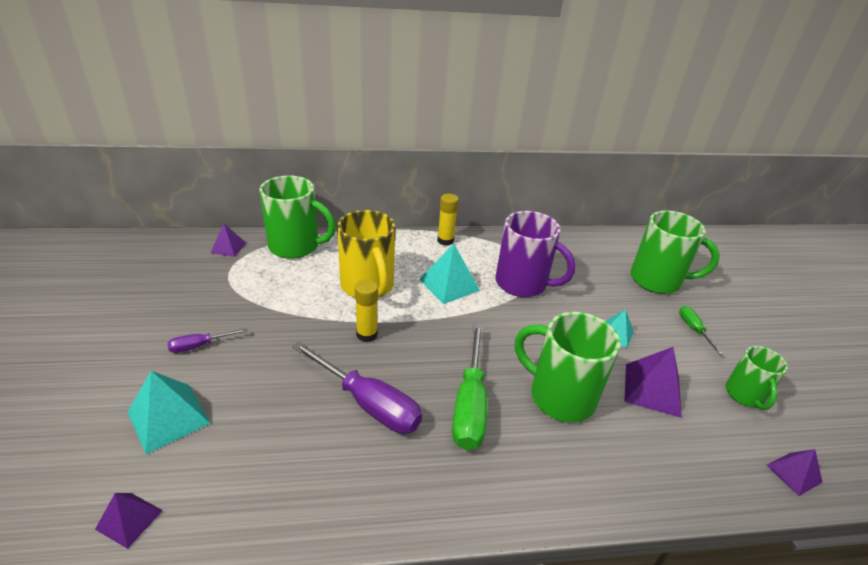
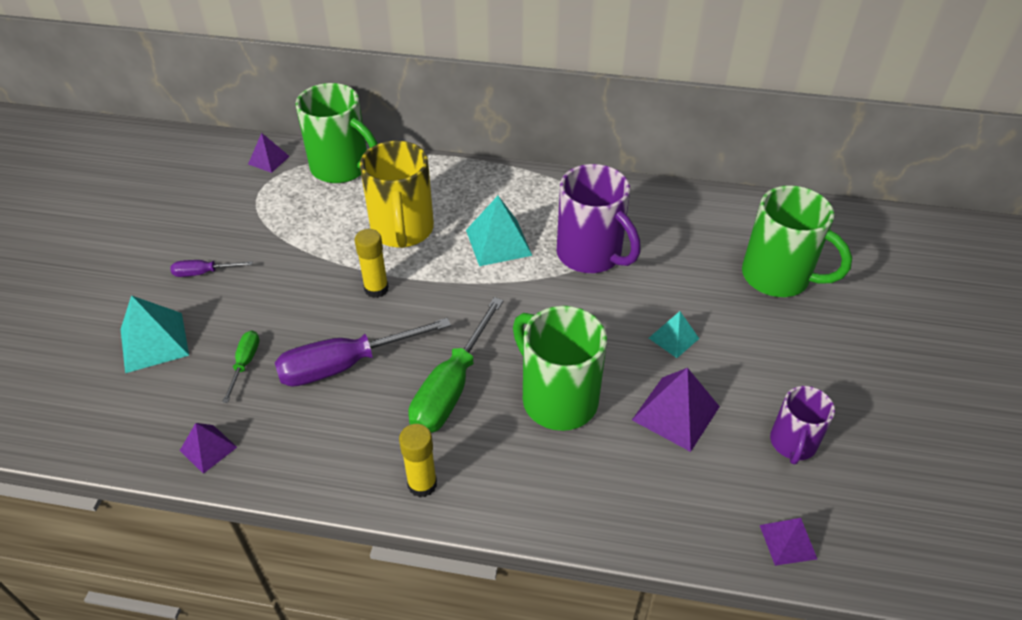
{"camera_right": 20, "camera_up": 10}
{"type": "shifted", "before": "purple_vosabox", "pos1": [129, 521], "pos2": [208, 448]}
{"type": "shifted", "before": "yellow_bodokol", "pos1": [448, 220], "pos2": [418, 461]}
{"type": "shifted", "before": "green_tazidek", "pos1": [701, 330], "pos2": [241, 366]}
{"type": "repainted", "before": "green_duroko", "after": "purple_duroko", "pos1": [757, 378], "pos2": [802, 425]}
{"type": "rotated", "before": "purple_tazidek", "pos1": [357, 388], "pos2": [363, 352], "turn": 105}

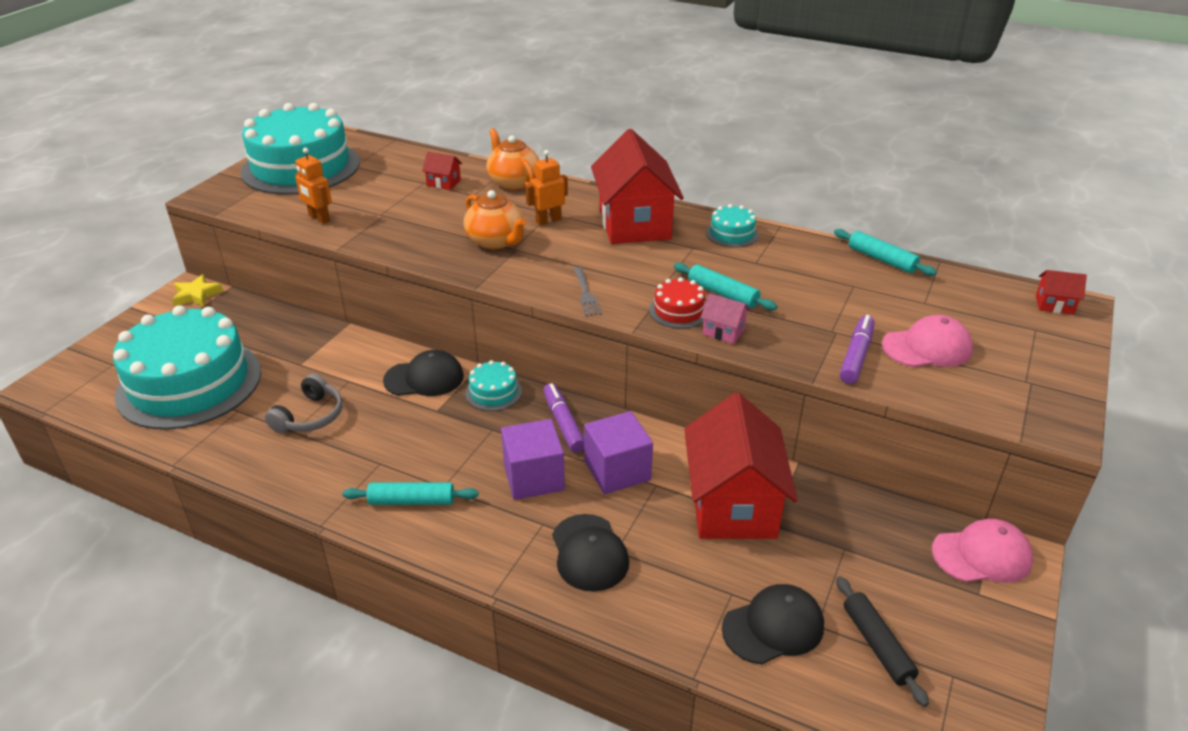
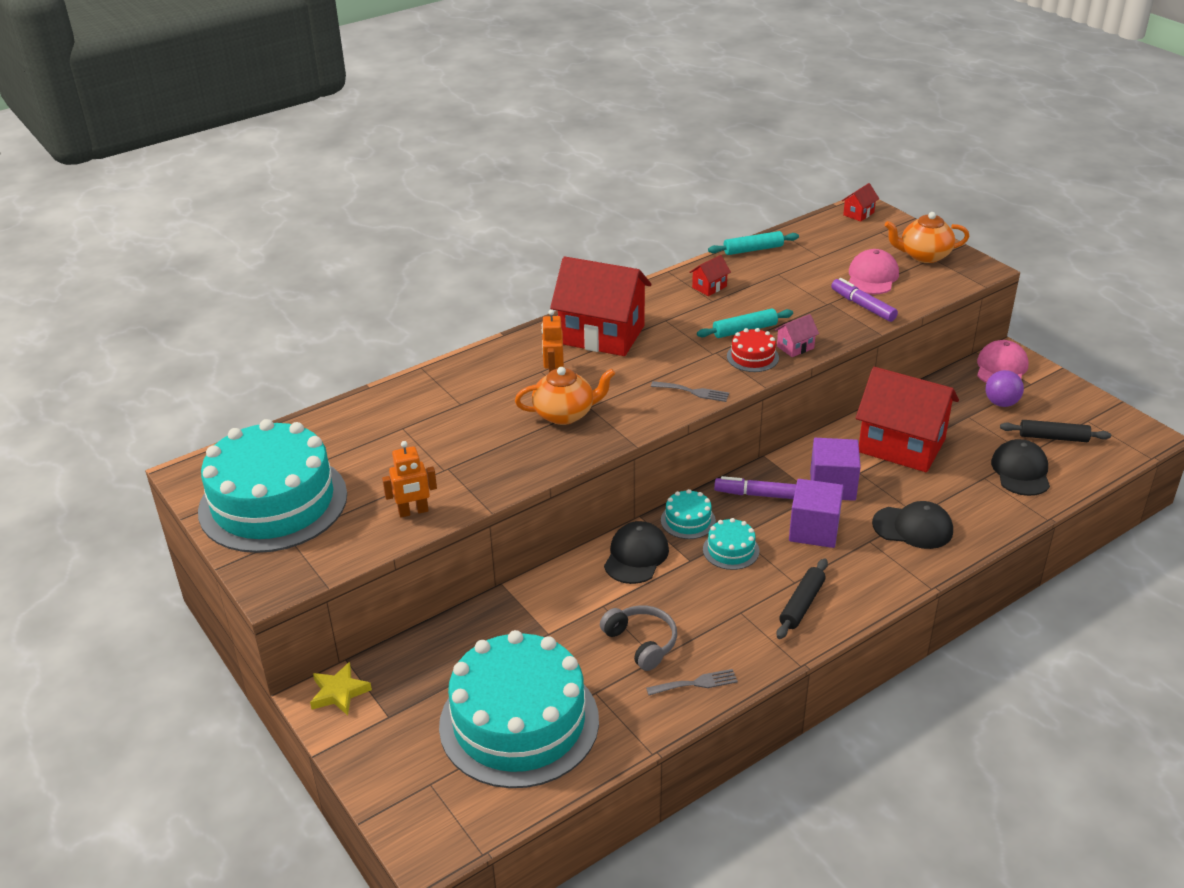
{"camera_right": -60, "camera_up": 0}
{"type": "new", "after": "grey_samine", "pos2": [692, 682]}
{"type": "new", "after": "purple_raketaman", "pos2": [1004, 388]}
{"type": "shifted", "before": "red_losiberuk", "pos1": [442, 171], "pos2": [710, 275]}
{"type": "shifted", "before": "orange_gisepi", "pos1": [512, 159], "pos2": [926, 237]}
{"type": "shifted", "before": "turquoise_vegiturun", "pos1": [732, 226], "pos2": [731, 544]}
{"type": "repainted", "before": "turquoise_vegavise", "after": "black_vegavise", "pos1": [411, 494], "pos2": [802, 598]}

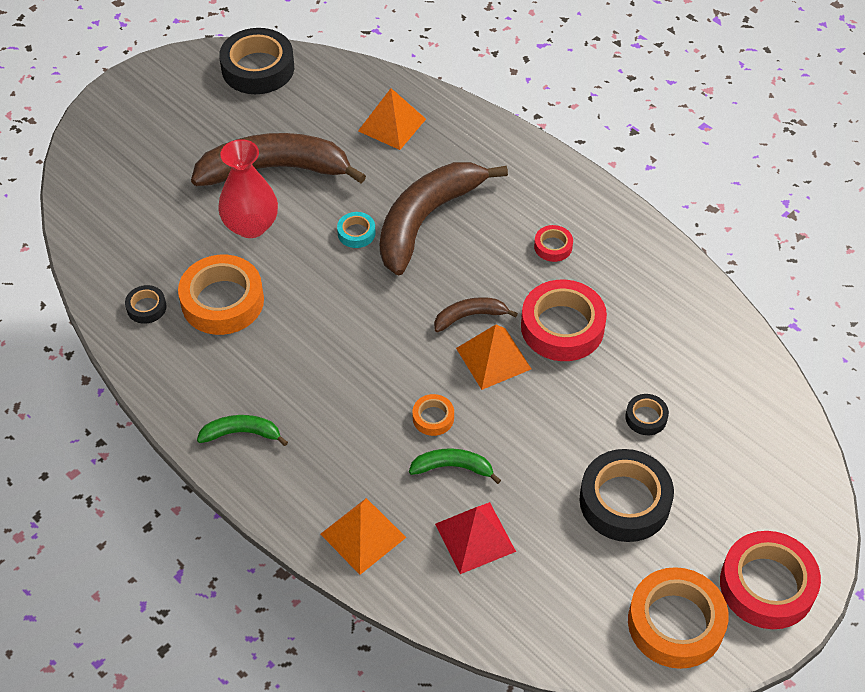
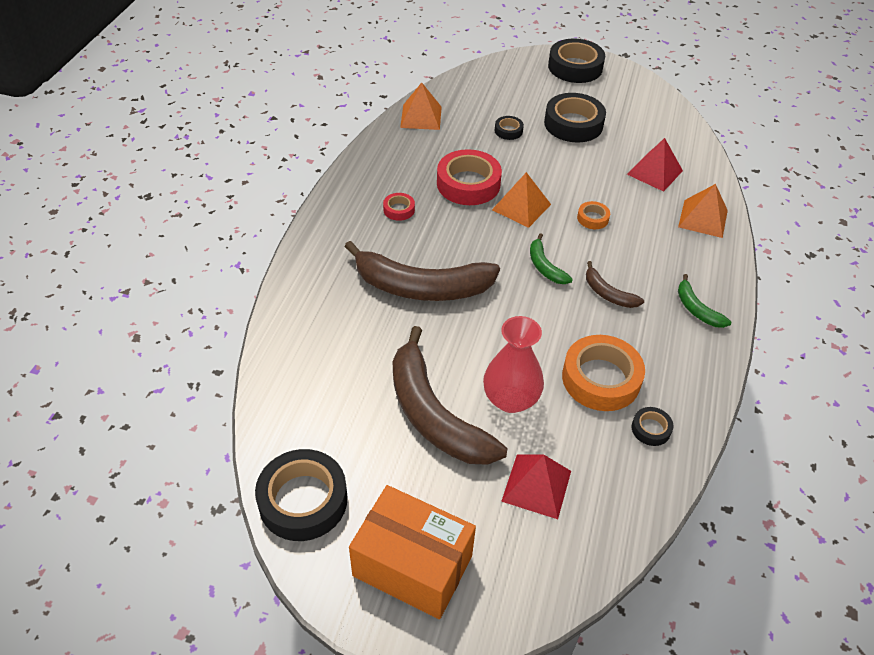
{"camera_right": -120, "camera_up": -5}
{"type": "gone", "before": "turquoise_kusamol", "pos1": [356, 230]}
{"type": "gone", "before": "orange_kusamol", "pos1": [678, 618]}
{"type": "new", "after": "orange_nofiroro", "pos2": [412, 552]}
{"type": "new", "after": "red_vosabox", "pos2": [536, 487]}
{"type": "shifted", "before": "orange_vosabox", "pos1": [392, 119], "pos2": [421, 106]}
{"type": "shifted", "before": "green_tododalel", "pos1": [455, 466], "pos2": [551, 258]}
{"type": "shifted", "before": "brown_tododalel", "pos1": [476, 314], "pos2": [615, 284]}
{"type": "repainted", "before": "red_kusamol", "after": "black_kusamol", "pos1": [770, 580], "pos2": [576, 61]}

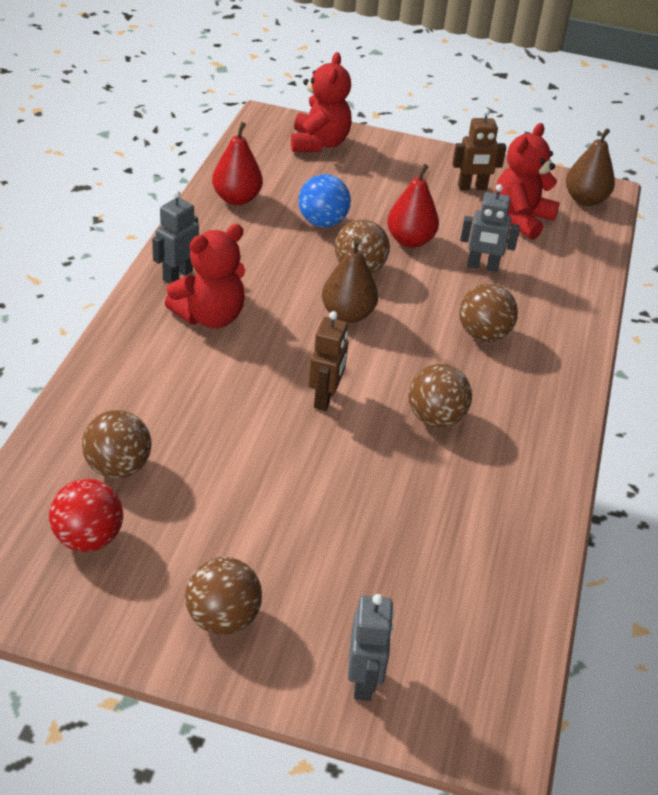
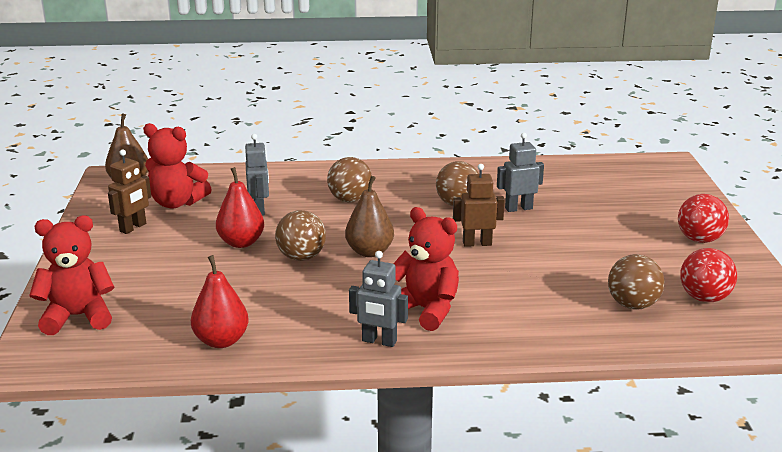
{"camera_right": -105, "camera_up": -15}
{"type": "gone", "before": "blue_raketaman", "pos1": [324, 200]}
{"type": "shifted", "before": "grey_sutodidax", "pos1": [371, 647], "pos2": [520, 172]}
{"type": "repainted", "before": "brown_raketaman", "after": "red_raketaman", "pos1": [223, 596], "pos2": [703, 218]}
{"type": "rotated", "before": "brown_sutodidax", "pos1": [479, 149], "pos2": [129, 191], "turn": 60}

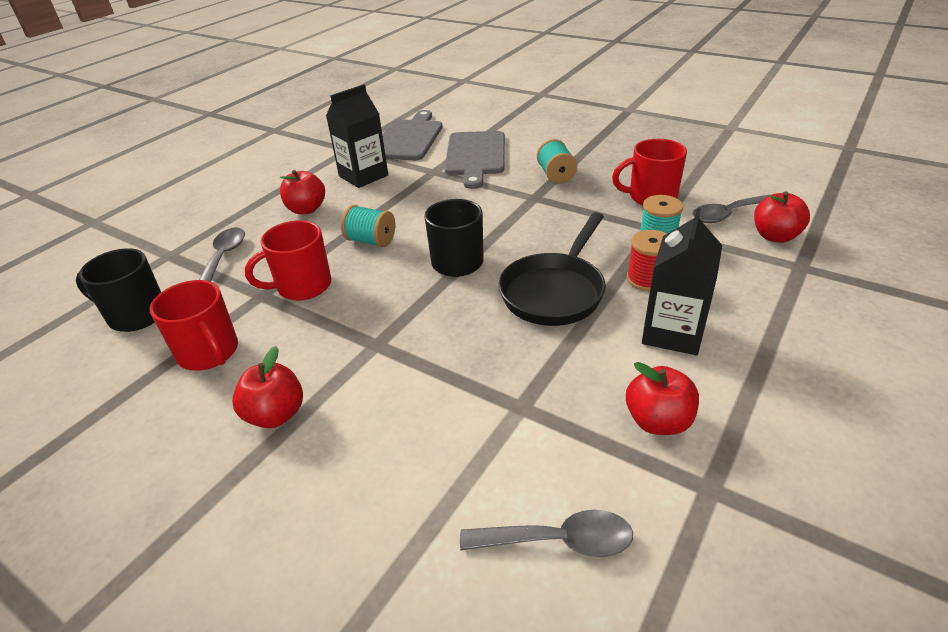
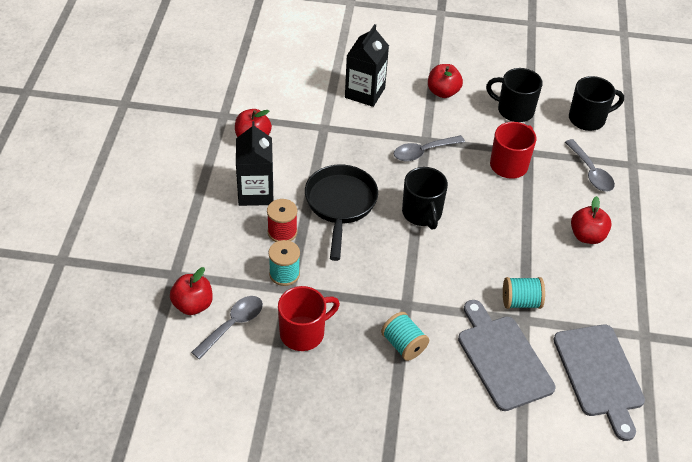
{"camera_right": 150, "camera_up": 10}
{"type": "shifted", "before": "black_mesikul", "pos1": [357, 136], "pos2": [367, 65]}
{"type": "shifted", "before": "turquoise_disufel", "pos1": [368, 226], "pos2": [524, 293]}
{"type": "shifted", "before": "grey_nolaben", "pos1": [546, 533], "pos2": [429, 148]}
{"type": "repainted", "before": "red_duroko", "after": "black_duroko", "pos1": [194, 325], "pos2": [514, 95]}

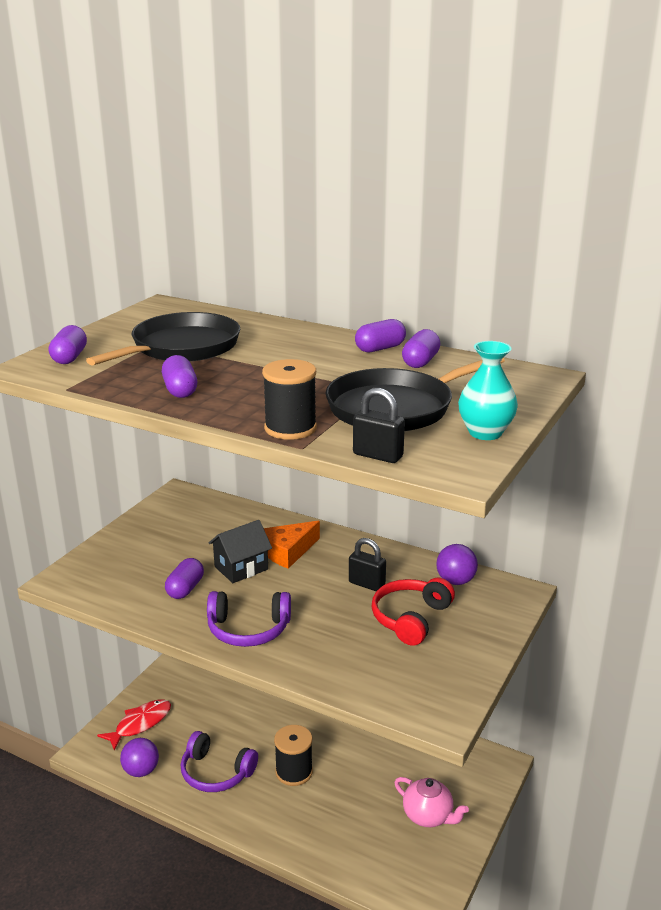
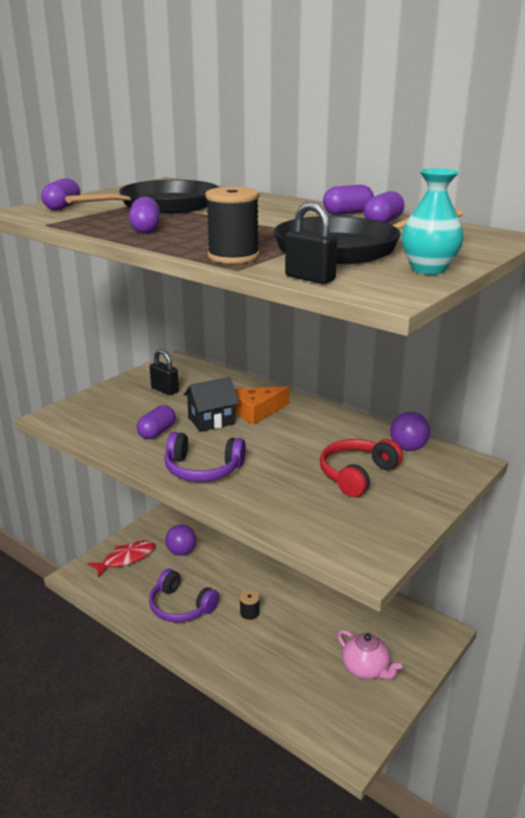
{"camera_right": 10, "camera_up": 0}
{"type": "shifted", "before": "purple_raketaman", "pos1": [139, 757], "pos2": [180, 540]}
{"type": "shifted", "before": "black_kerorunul", "pos1": [367, 564], "pos2": [164, 372]}
{"type": "scaled", "before": "black_disufel", "pos1": [293, 755], "pos2": [250, 606], "scale": 0.58}

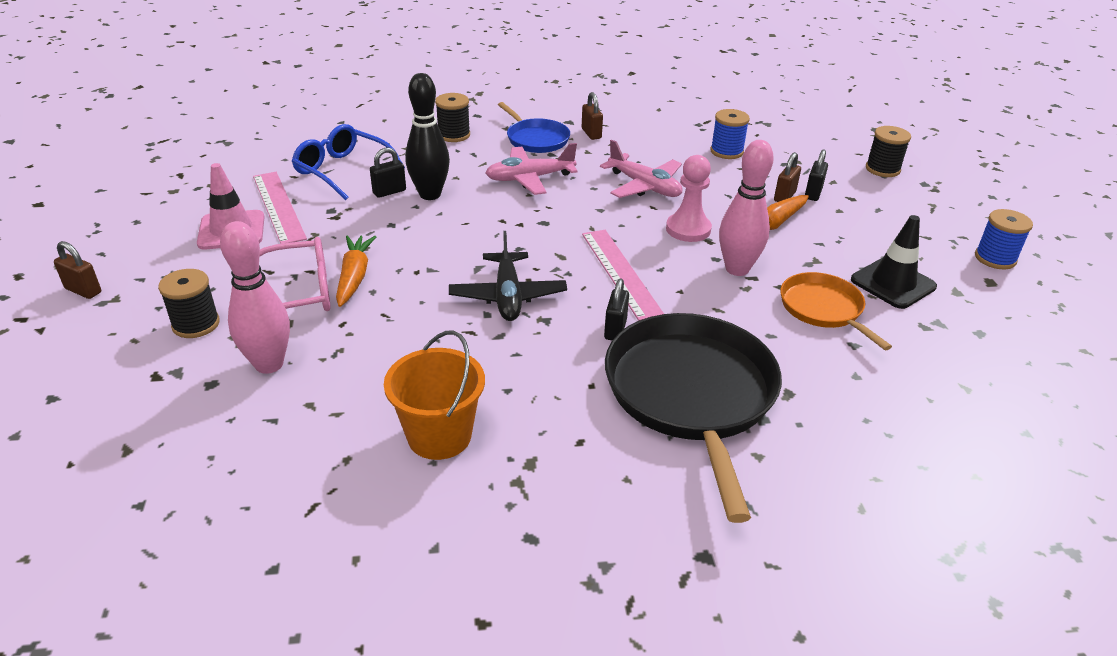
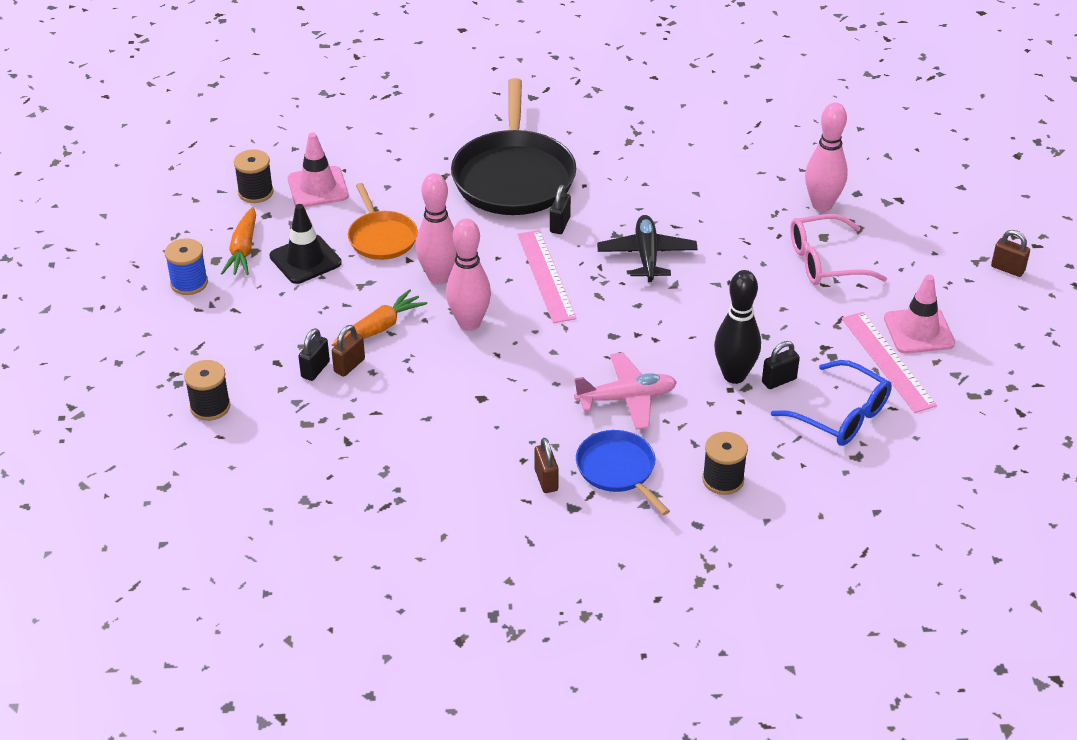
{"camera_right": -175, "camera_up": 5}
{"type": "gone", "before": "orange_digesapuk", "pos1": [434, 395]}
{"type": "gone", "before": "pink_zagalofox", "pos1": [641, 169]}
{"type": "gone", "before": "blue_disufel", "pos1": [730, 134]}
{"type": "new", "after": "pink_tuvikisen", "pos2": [318, 170]}
{"type": "shifted", "before": "black_disufel", "pos1": [189, 303], "pos2": [254, 176]}
{"type": "shifted", "before": "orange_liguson", "pos1": [356, 271], "pos2": [238, 241]}
{"type": "swapped", "before": "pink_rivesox", "after": "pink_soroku", "pos1": [689, 198], "pos2": [468, 274]}

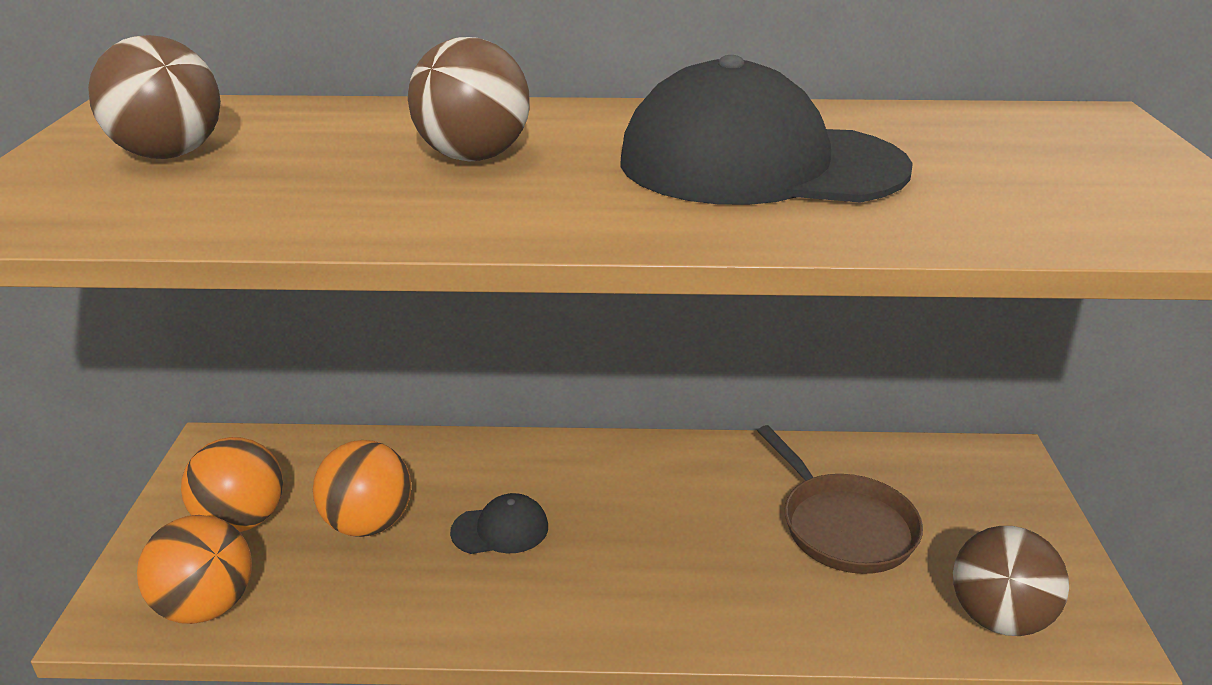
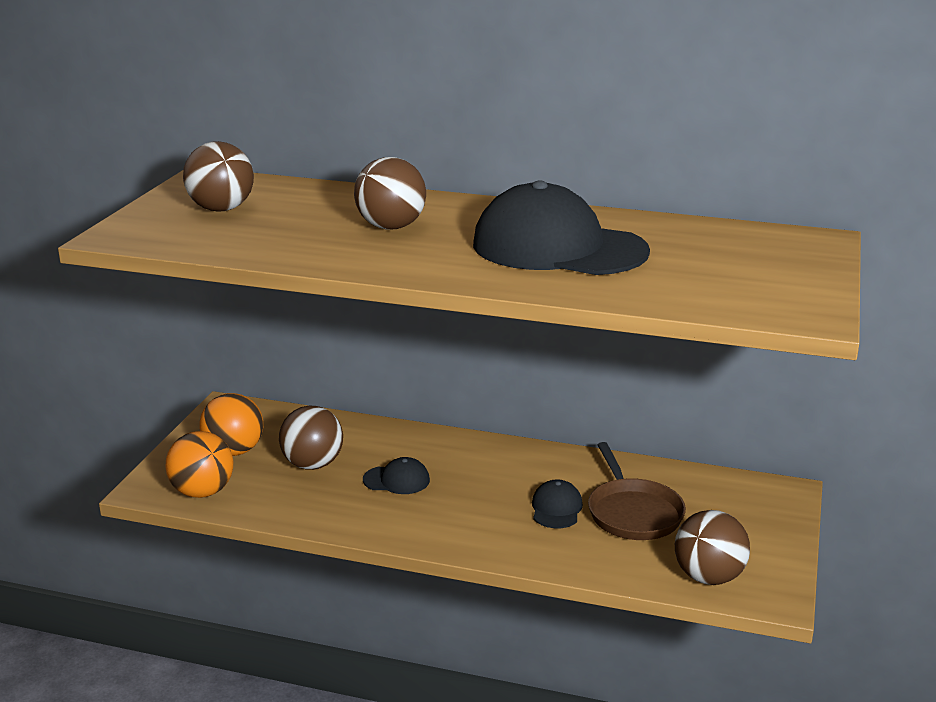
{"camera_right": 15, "camera_up": -5}
{"type": "new", "after": "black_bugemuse", "pos2": [557, 503]}
{"type": "repainted", "before": "orange_raketaman", "after": "brown_raketaman", "pos1": [362, 488], "pos2": [311, 438]}

